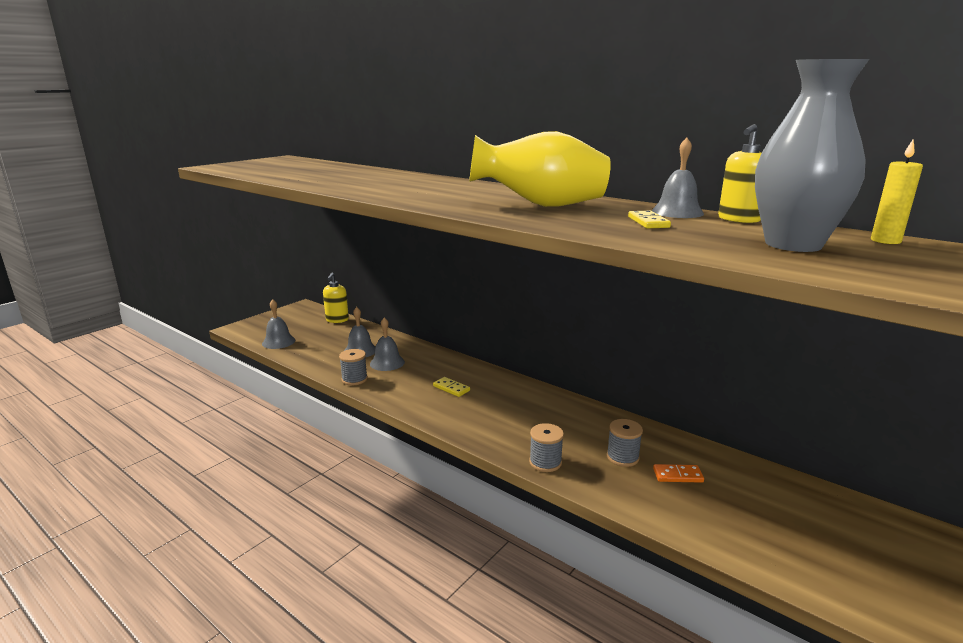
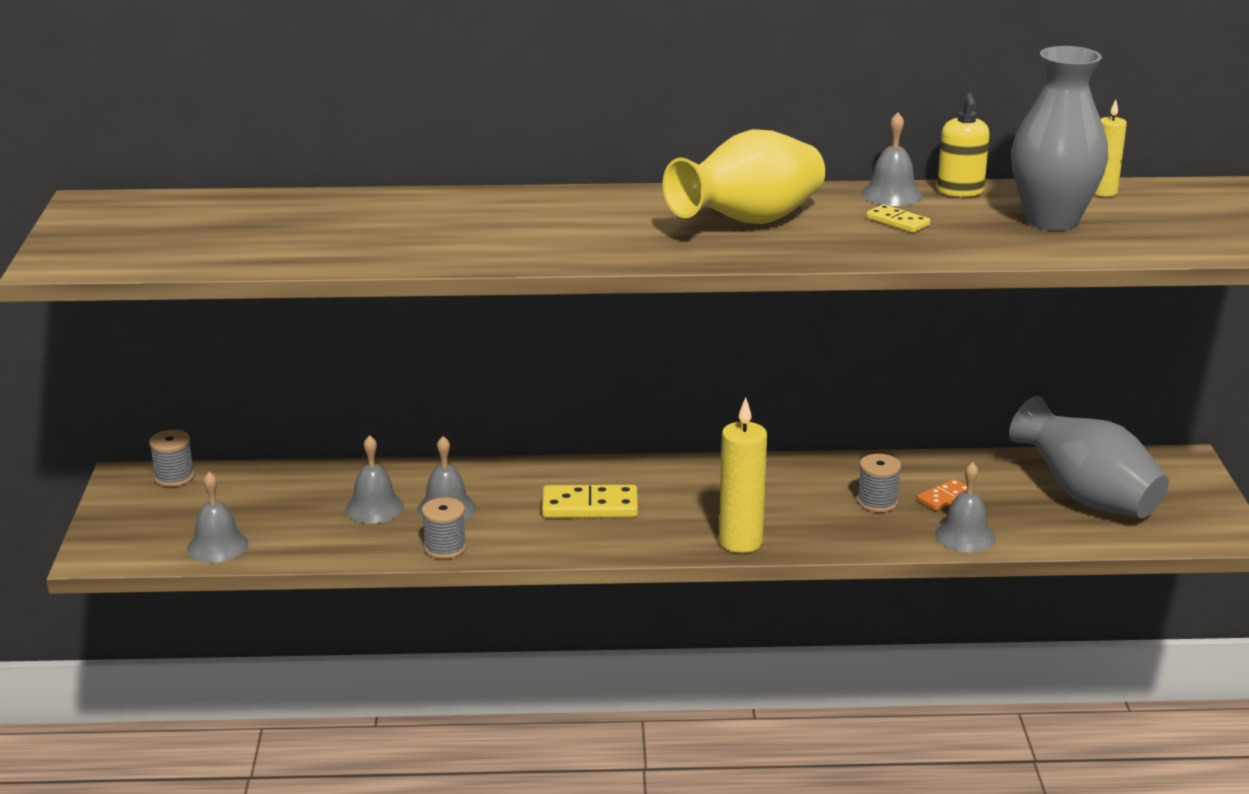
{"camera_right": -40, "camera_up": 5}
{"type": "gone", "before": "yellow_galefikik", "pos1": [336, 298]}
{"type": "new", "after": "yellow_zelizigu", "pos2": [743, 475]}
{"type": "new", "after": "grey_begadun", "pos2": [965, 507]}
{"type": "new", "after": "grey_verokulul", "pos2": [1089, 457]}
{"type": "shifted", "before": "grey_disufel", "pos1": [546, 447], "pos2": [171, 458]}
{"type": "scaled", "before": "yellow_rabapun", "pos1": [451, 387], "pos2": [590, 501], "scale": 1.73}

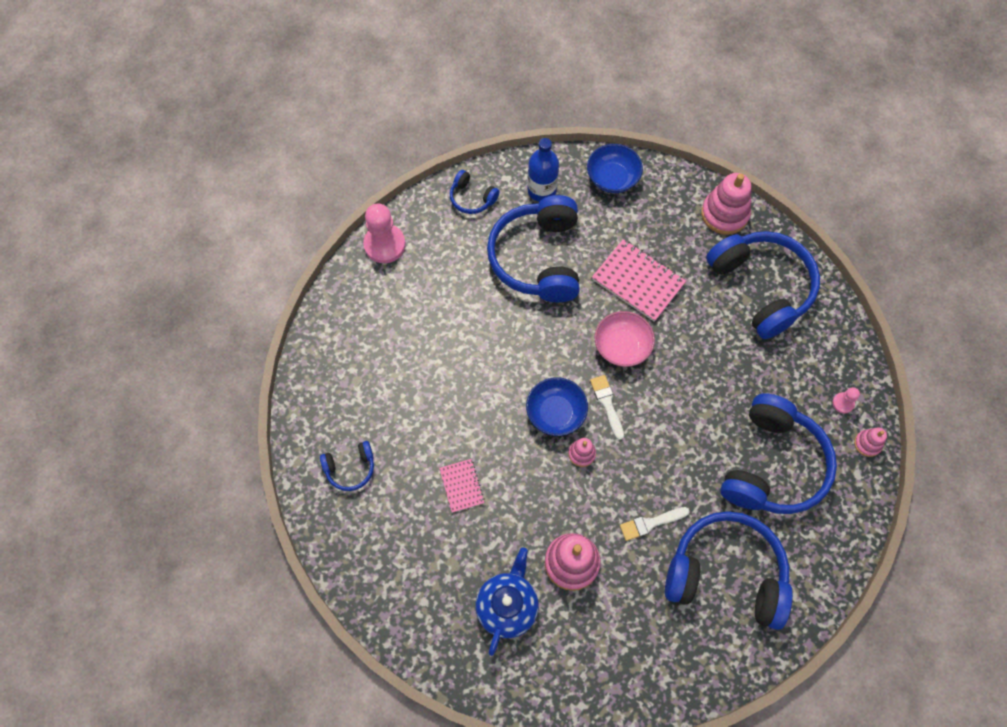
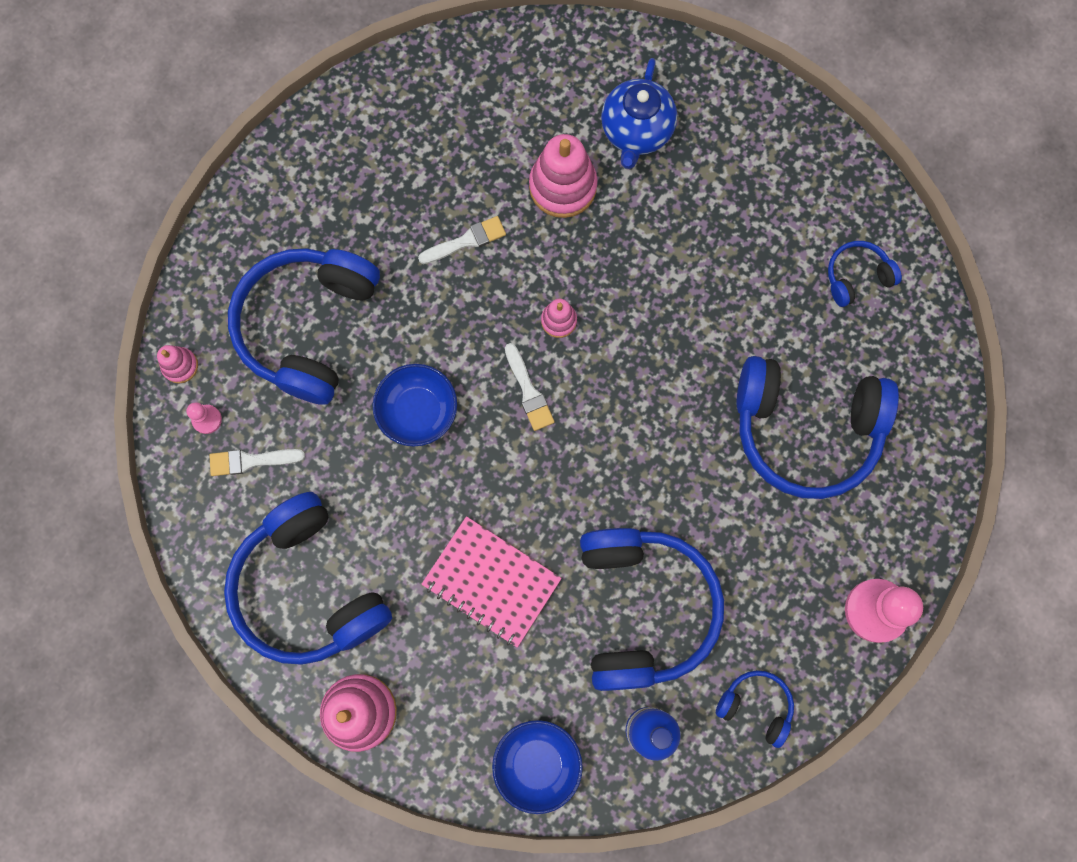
{"camera_right": 175, "camera_up": 10}
{"type": "gone", "before": "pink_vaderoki", "pos1": [462, 486]}
{"type": "gone", "before": "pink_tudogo", "pos1": [624, 339]}
{"type": "new", "after": "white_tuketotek", "pos2": [257, 462]}
{"type": "shifted", "before": "blue_tudogo", "pos1": [557, 406], "pos2": [414, 405]}
{"type": "shifted", "before": "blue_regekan", "pos1": [729, 570], "pos2": [818, 427]}

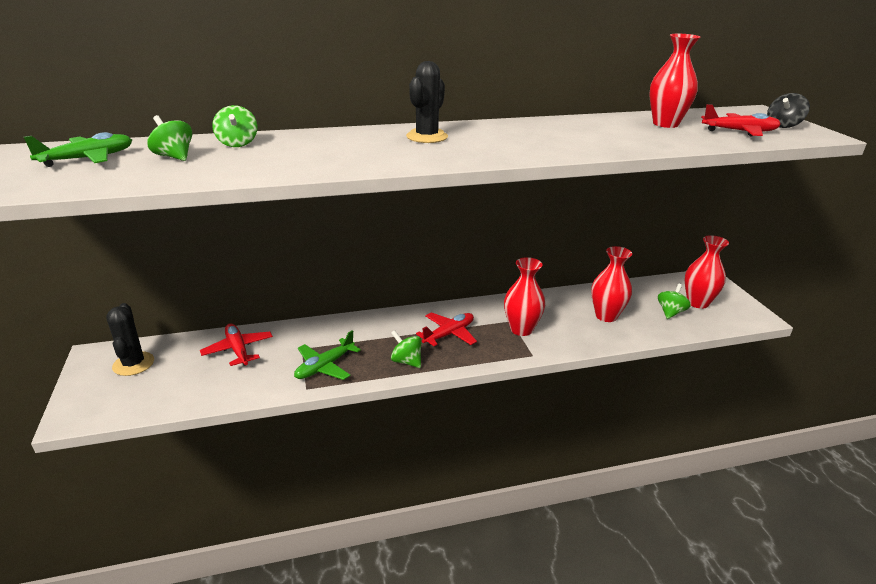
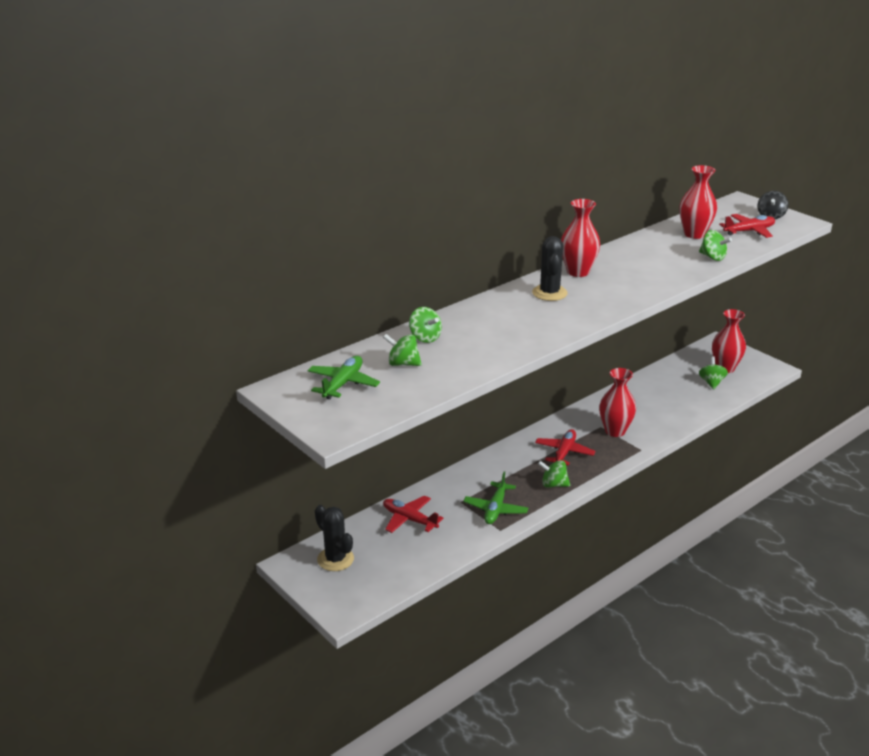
{"camera_right": -25, "camera_up": 0}
{"type": "new", "after": "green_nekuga", "pos2": [715, 245]}
{"type": "shifted", "before": "red_verokulul", "pos1": [611, 284], "pos2": [580, 238]}

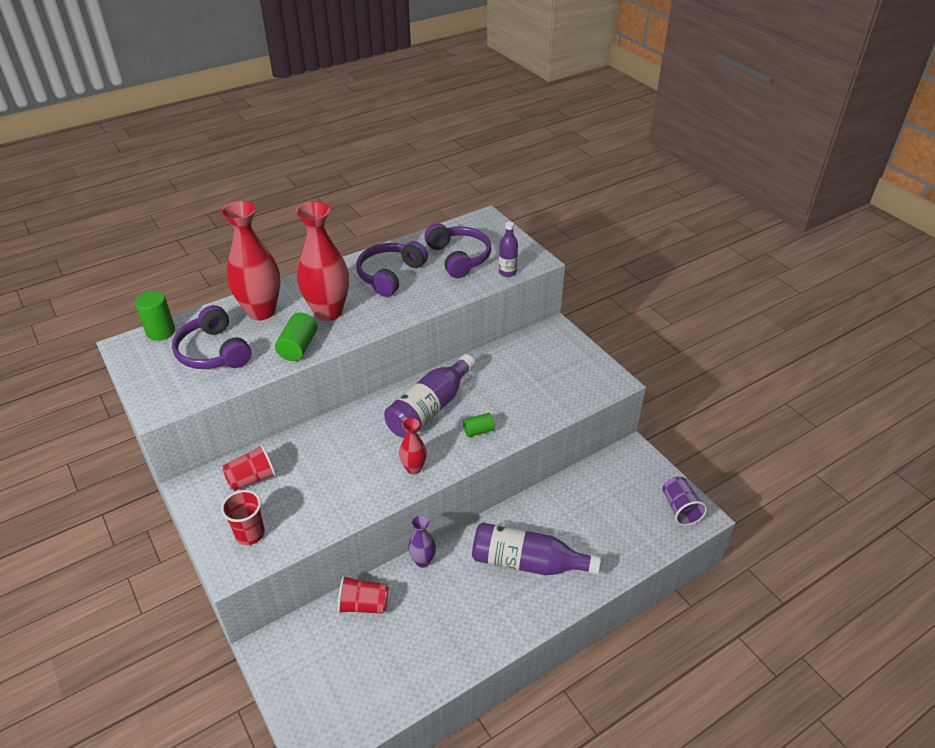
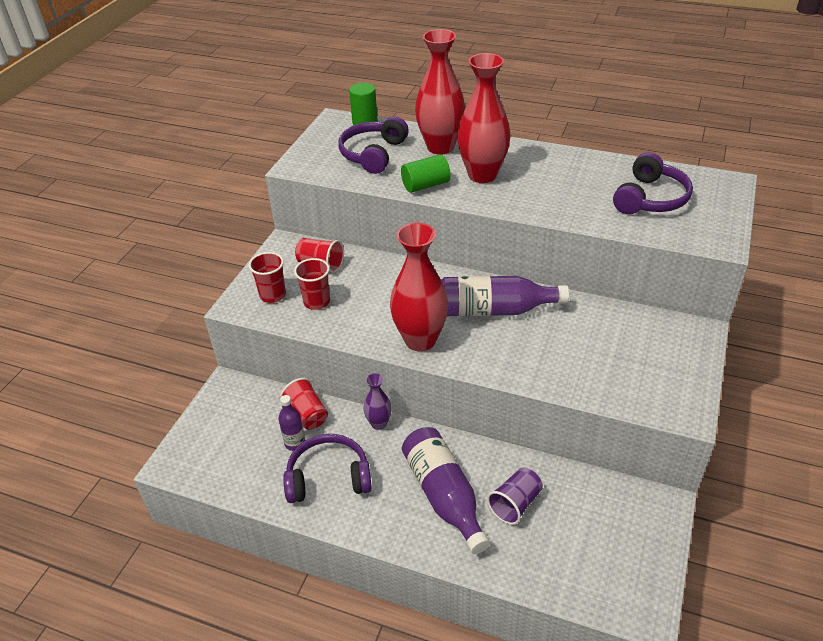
{"camera_right": 55, "camera_up": 0}
{"type": "gone", "before": "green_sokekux", "pos1": [478, 425]}
{"type": "new", "after": "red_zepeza", "pos2": [312, 284]}
{"type": "shifted", "before": "purple_regekan", "pos1": [392, 269], "pos2": [327, 468]}
{"type": "shifted", "before": "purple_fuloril", "pos1": [508, 249], "pos2": [291, 423]}
{"type": "shifted", "before": "purple_zepeza", "pos1": [685, 501], "pos2": [515, 496]}
{"type": "scaled", "before": "red_verokulul", "pos1": [413, 446], "pos2": [419, 287], "scale": 1.98}

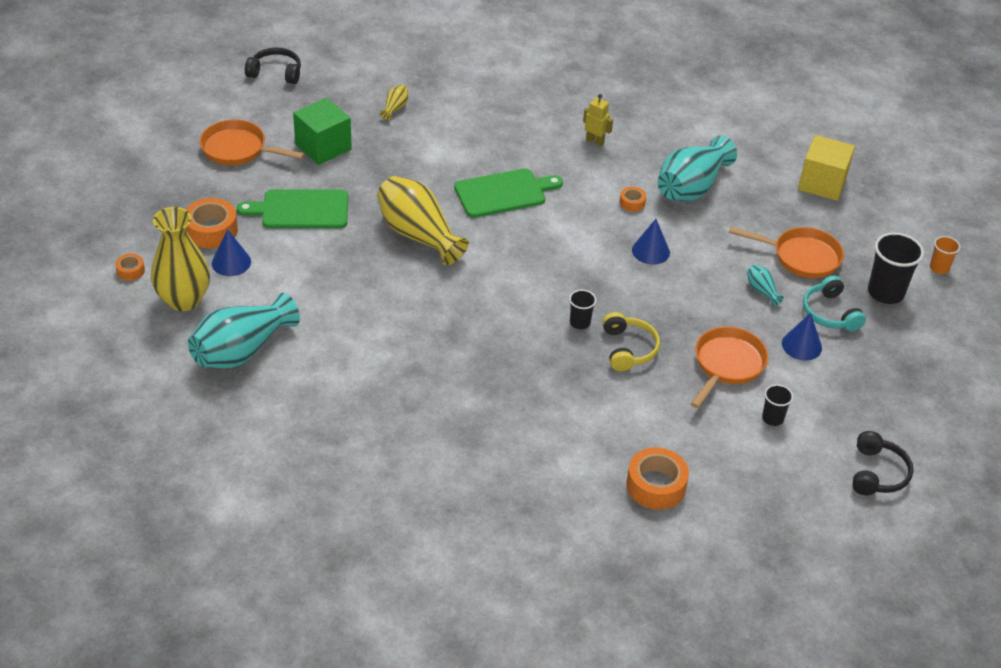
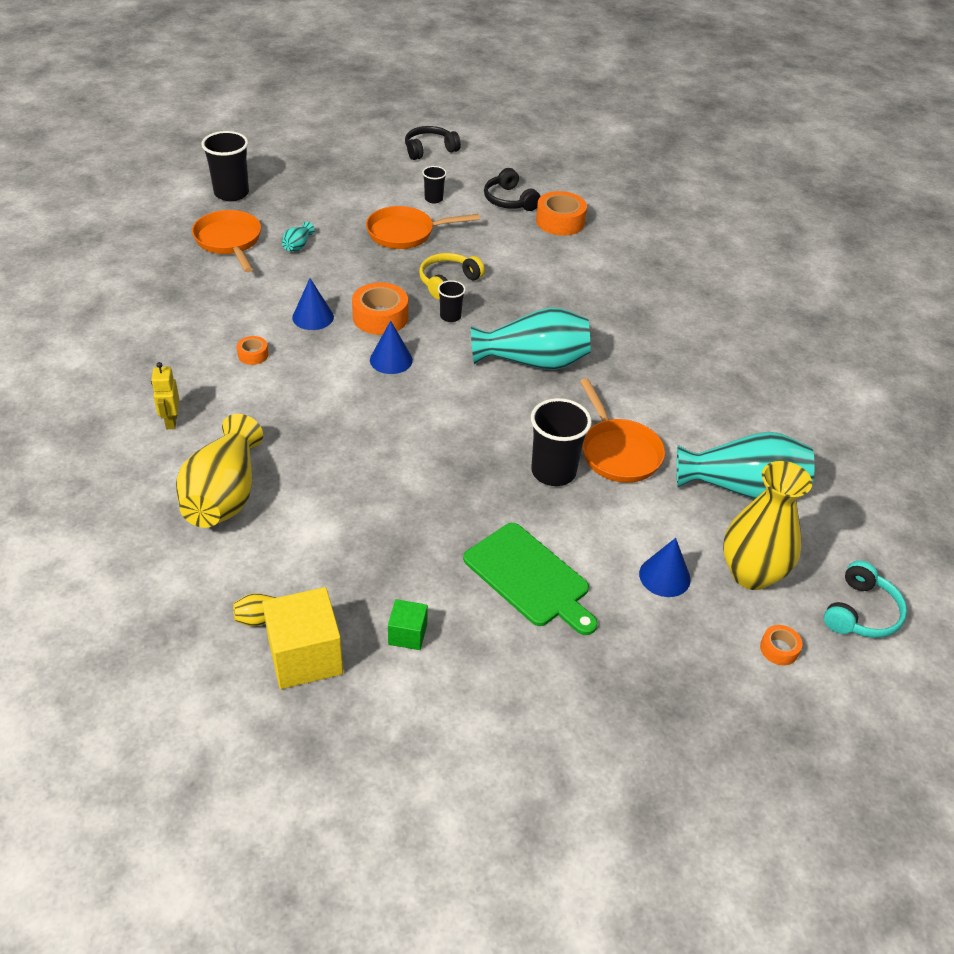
{"camera_right": -130, "camera_up": 0}
{"type": "gone", "before": "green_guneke", "pos1": [508, 193]}
{"type": "gone", "before": "orange_zepeza", "pos1": [945, 255]}
{"type": "new", "after": "black_zepeza", "pos2": [561, 442]}
{"type": "shifted", "before": "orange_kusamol", "pos1": [212, 223], "pos2": [380, 308]}
{"type": "shifted", "before": "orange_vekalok", "pos1": [252, 142], "pos2": [622, 430]}
{"type": "shifted", "before": "black_regekan", "pos1": [273, 65], "pos2": [512, 189]}
{"type": "shifted", "before": "yellow_verokulul", "pos1": [423, 220], "pos2": [219, 471]}
{"type": "shifted", "before": "turquoise_verokulul", "pos1": [697, 168], "pos2": [531, 339]}
{"type": "shifted", "before": "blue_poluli", "pos1": [802, 336], "pos2": [391, 347]}
{"type": "shifted", "before": "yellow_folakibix", "pos1": [826, 168], "pos2": [302, 638]}
{"type": "shifted", "before": "turquoise_regekan", "pos1": [834, 303], "pos2": [865, 599]}
{"type": "scaled", "before": "green_folakibix", "pos1": [322, 131], "pos2": [408, 624], "scale": 0.53}

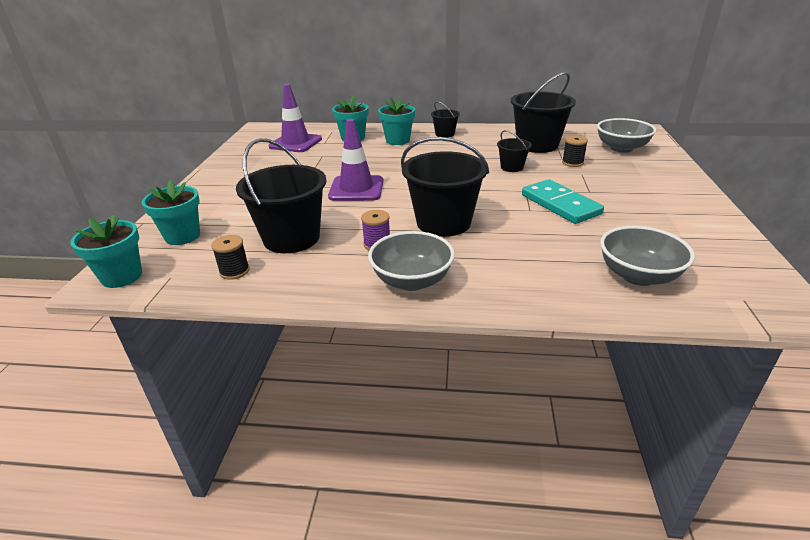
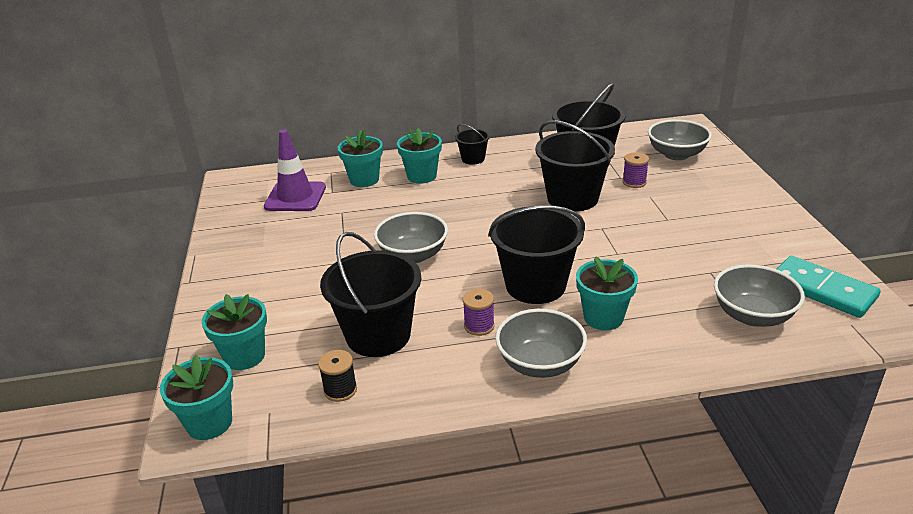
{"camera_right": -15, "camera_up": 0}
{"type": "new", "after": "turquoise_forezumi", "pos2": [607, 293]}
{"type": "shifted", "before": "turquoise_rabapun", "pos1": [563, 201], "pos2": [828, 287]}
{"type": "swapped", "before": "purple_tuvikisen", "after": "grey_tudogo", "pos1": [355, 160], "pos2": [411, 237]}
{"type": "repainted", "before": "black_disufel", "after": "purple_disufel", "pos1": [575, 151], "pos2": [635, 170]}
{"type": "scaled", "before": "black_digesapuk", "pos1": [514, 151], "pos2": [575, 165], "scale": 2.0}

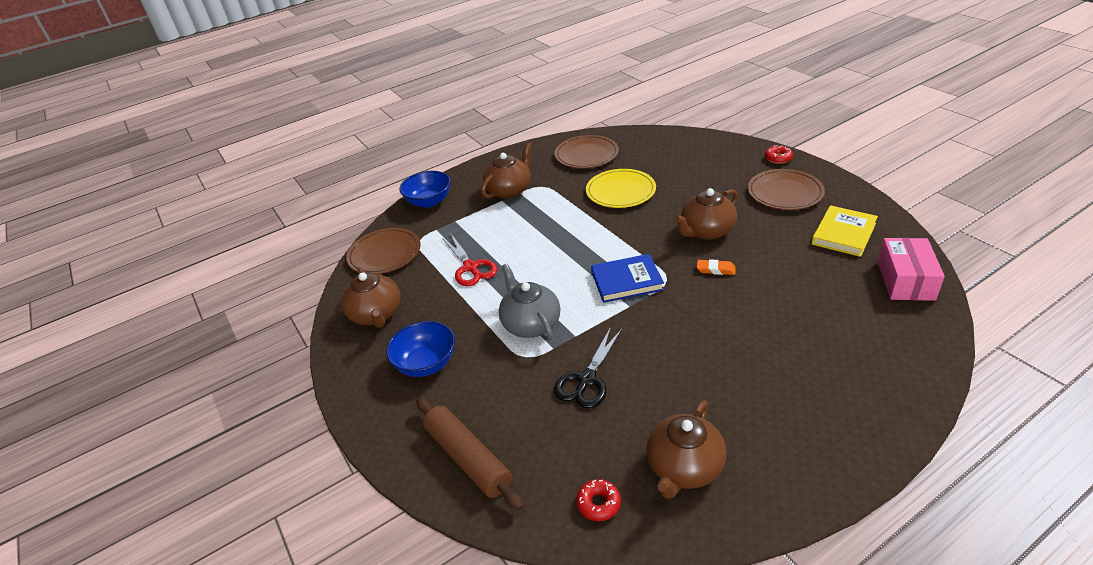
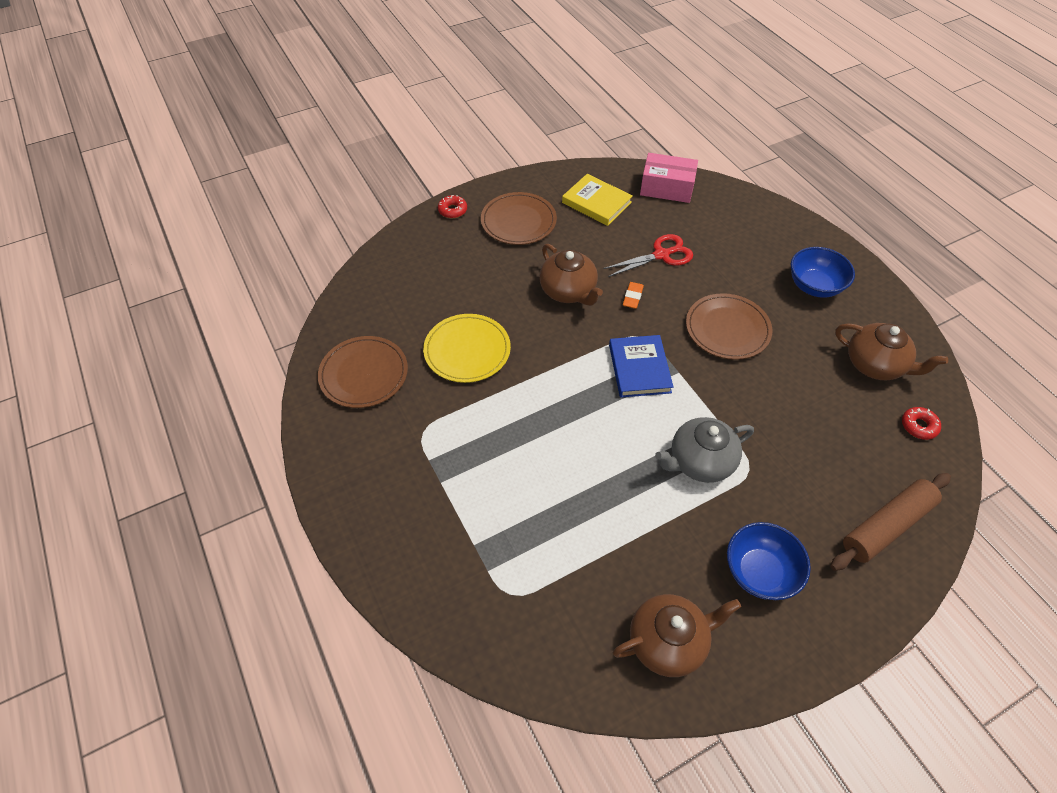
{"camera_right": -90, "camera_up": 15}
{"type": "gone", "before": "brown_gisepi", "pos1": [506, 170]}
{"type": "gone", "before": "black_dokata", "pos1": [588, 367]}
{"type": "shifted", "before": "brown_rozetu", "pos1": [383, 251], "pos2": [729, 326]}
{"type": "shifted", "before": "blue_tudogo", "pos1": [425, 189], "pos2": [823, 272]}
{"type": "shifted", "before": "red_dokata", "pos1": [469, 260], "pos2": [648, 255]}

